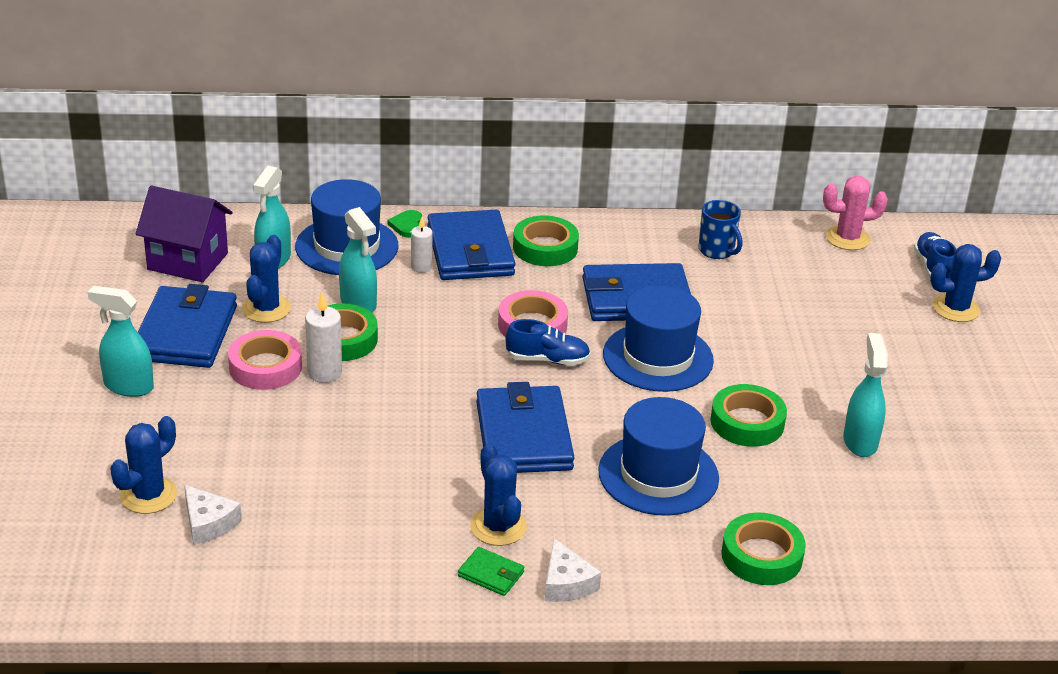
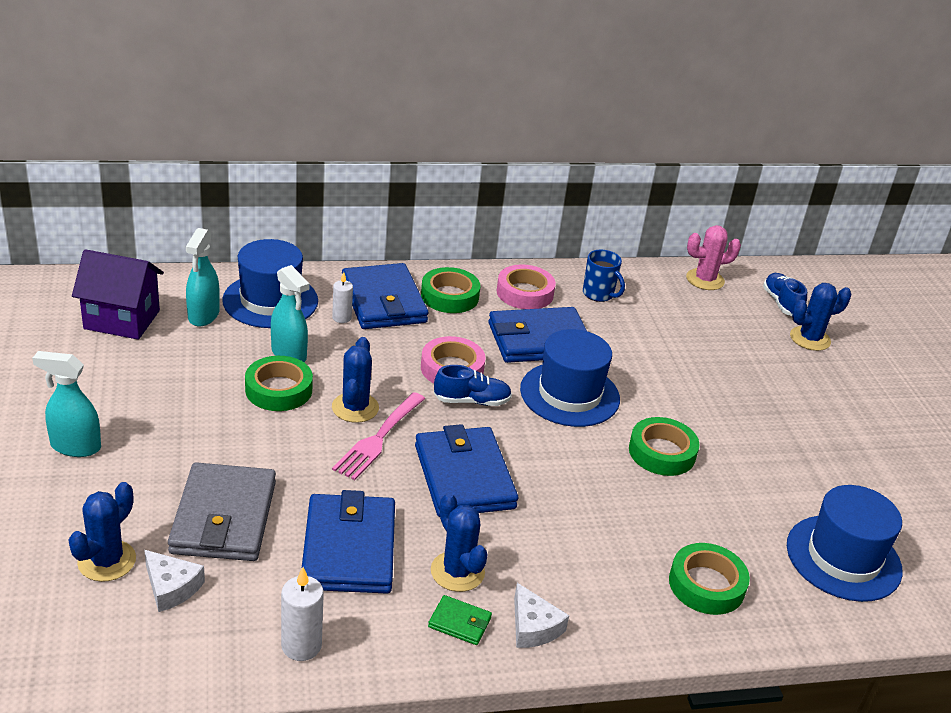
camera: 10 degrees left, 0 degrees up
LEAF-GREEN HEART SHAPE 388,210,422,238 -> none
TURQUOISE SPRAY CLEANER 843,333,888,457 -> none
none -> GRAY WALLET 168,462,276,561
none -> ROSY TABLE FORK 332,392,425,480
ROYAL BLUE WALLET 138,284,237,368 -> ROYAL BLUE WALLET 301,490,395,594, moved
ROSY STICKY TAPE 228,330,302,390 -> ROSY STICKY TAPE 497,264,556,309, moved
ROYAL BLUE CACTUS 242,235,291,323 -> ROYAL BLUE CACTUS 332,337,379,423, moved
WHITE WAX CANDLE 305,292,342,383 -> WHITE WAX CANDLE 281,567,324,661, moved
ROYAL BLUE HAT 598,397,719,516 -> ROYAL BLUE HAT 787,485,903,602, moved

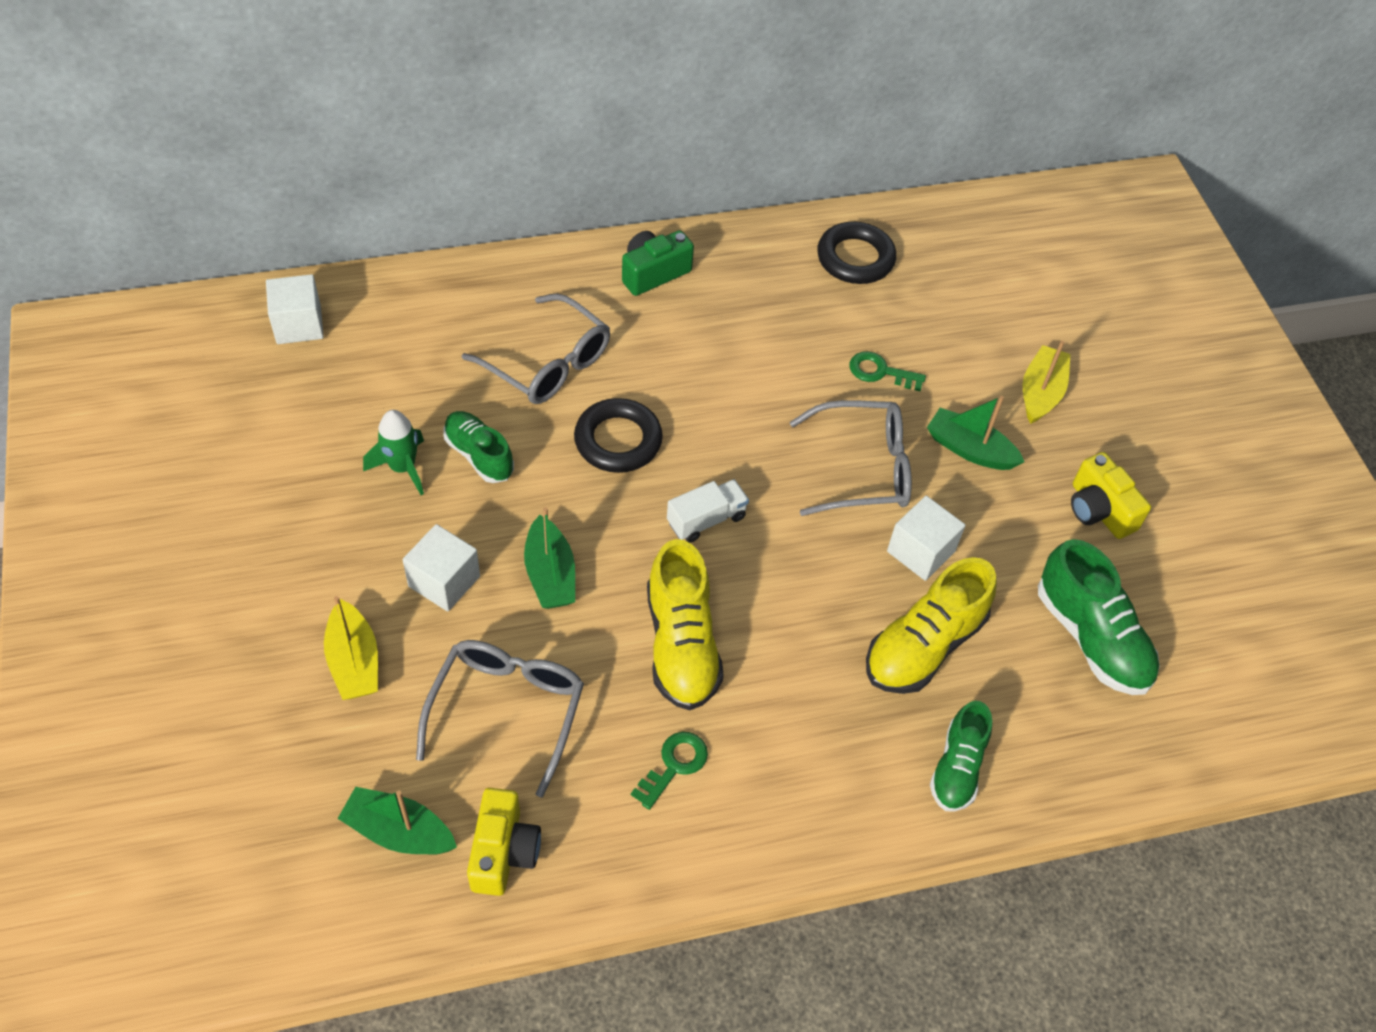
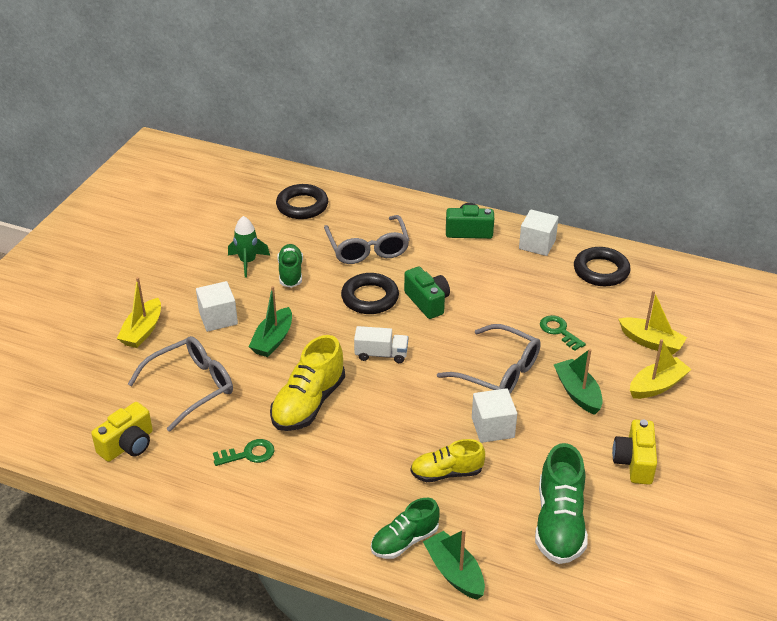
camera: 40 degrees right, 15 degrees down
none -> BLACK RING 276,184,328,219
none -> LEAF-GREEN CAMERA 404,267,450,319
none -> YELLOW TOY BOAT 618,290,687,355
WHITE CUBE 266,274,324,344 -> WHITE CUBE 519,210,559,256, moved
LEAF-GREEN TOY BOAT 338,787,457,855 -> LEAF-GREEN TOY BOAT 423,529,485,600, moved
YELLOW LACE-UP SHOE 866,557,997,694 -> YELLOW LACE-UP SHOE 410,439,485,482, x0.65

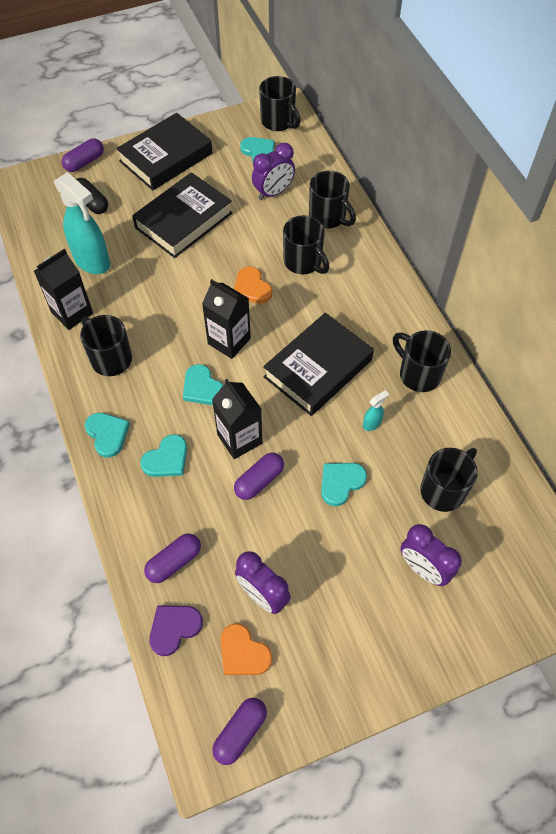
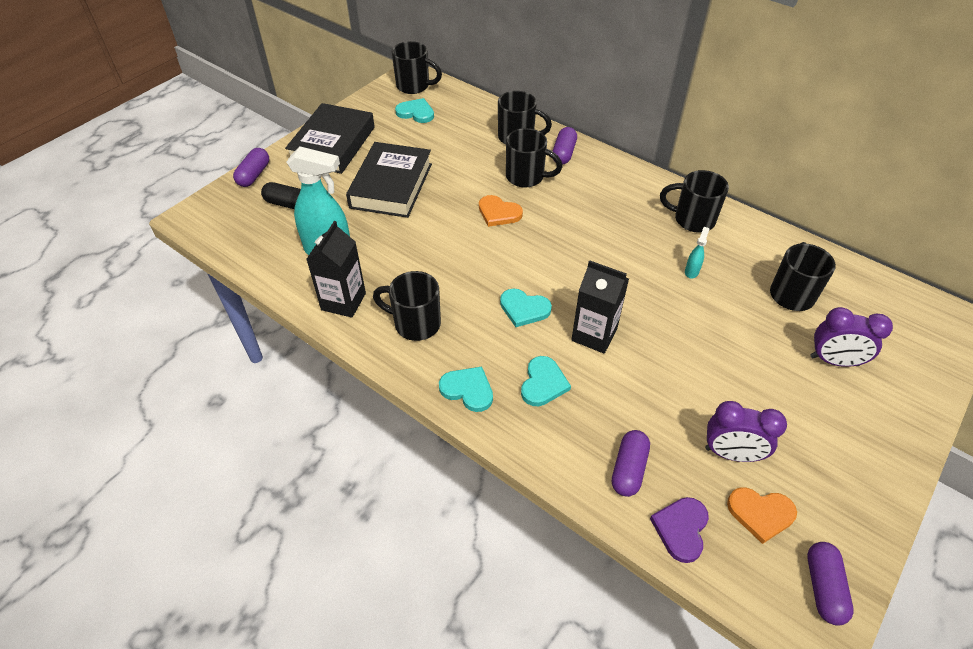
camera: 30 degrees left, 10 degrees down
BLACK CARTON 202,279,251,359 -> none
ROYAL PURPLE CLOCK 252,143,295,200 -> none
BLACK BOOK 263,313,374,416 -> none
TURQUOISE HEART SHAPE 321,463,367,506 -> none
ROYAL PURPLE CAPSULE 234,452,284,500 -> ROYAL PURPLE CAPSULE 553,127,577,165, moved

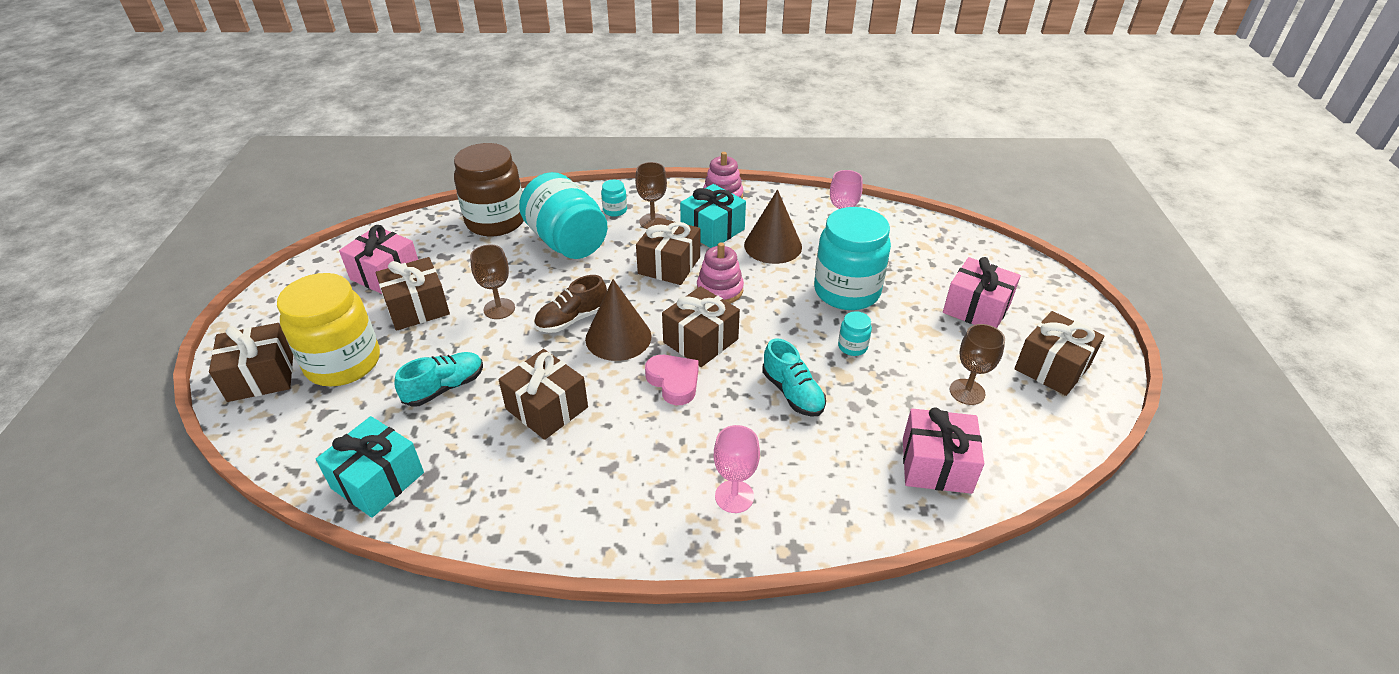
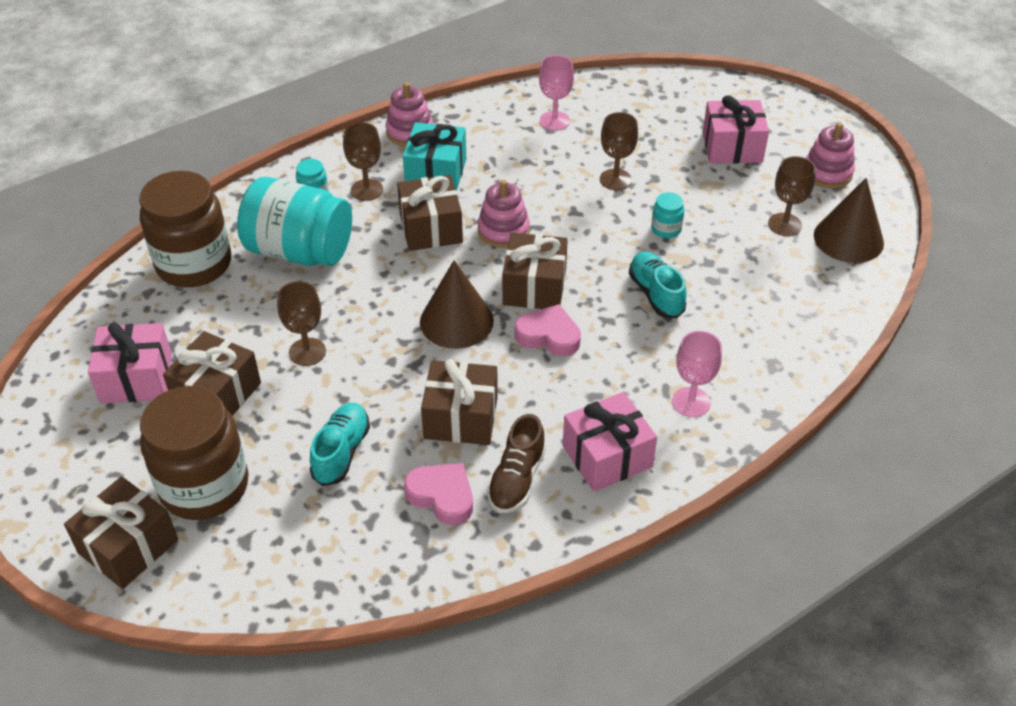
camera: 35 degrees left, 5 degrees up
TURQUOISE WRAPPED GIFT 316,416,424,518 -> none
none -> ROSY HEART SHAPE 404,463,473,525
RUSSET LACE-UP SHOE 534,275,607,333 -> RUSSET LACE-UP SHOE 487,414,546,513, moved
RUSSET CONE 744,189,802,264 -> RUSSET CONE 814,178,884,263, moved
ROSY WRAPPED GIFT 903,407,984,494 -> ROSY WRAPPED GIFT 563,392,657,492, moved
TURQUOISE PRESERVE JAR 814,207,891,310 -> RUSSET CHALICE 600,112,638,190
RUSSET WRAPPED GIFT 1014,311,1105,396 -> ROSY STACKING TOY 806,122,855,189
YELLOW PRESERVE JAR 277,273,380,386 -> RUSSET PRESERVE JAR 140,386,249,520
TURQUOISE LACE-UP SHOE 762,338,826,417 -> TURQUOISE LACE-UP SHOE 629,252,687,318, 135 degrees counterclockwise

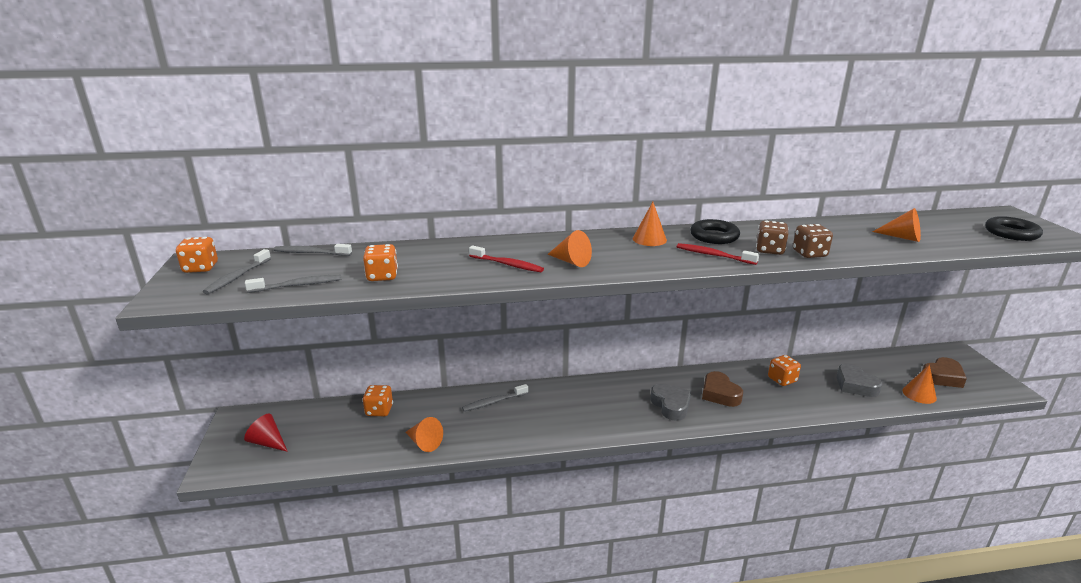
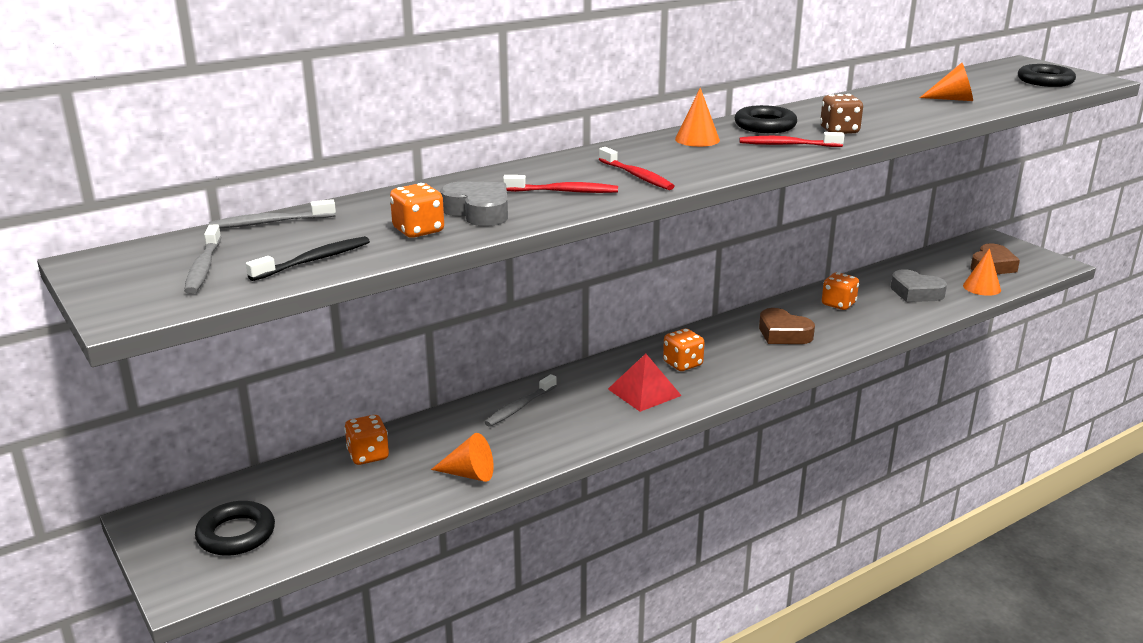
camera: 25 degrees left, 0 degrees up
RUSSET GAME DIE 793,224,833,258 -> none
none -> CRIMSON PYRAMID SHAPE 608,354,682,412
BRIGHT ORANGE GAME DIE 176,237,218,273 -> BRIGHT ORANGE GAME DIE 663,329,705,371, moved
GRAY HEART SHAPE 650,383,691,421 -> GRAY HEART SHAPE 440,181,508,226, moved
CRIMSON CONE 244,414,288,452 -> BLACK RING 195,501,275,556
BRIGHT ORANGE CONE 547,230,592,267 -> CRIMSON TOOTH BRUSH 599,147,675,190
GRAY TOOTH BRUSH 245,275,342,293 -> BLACK TOOTH BRUSH 246,236,370,281

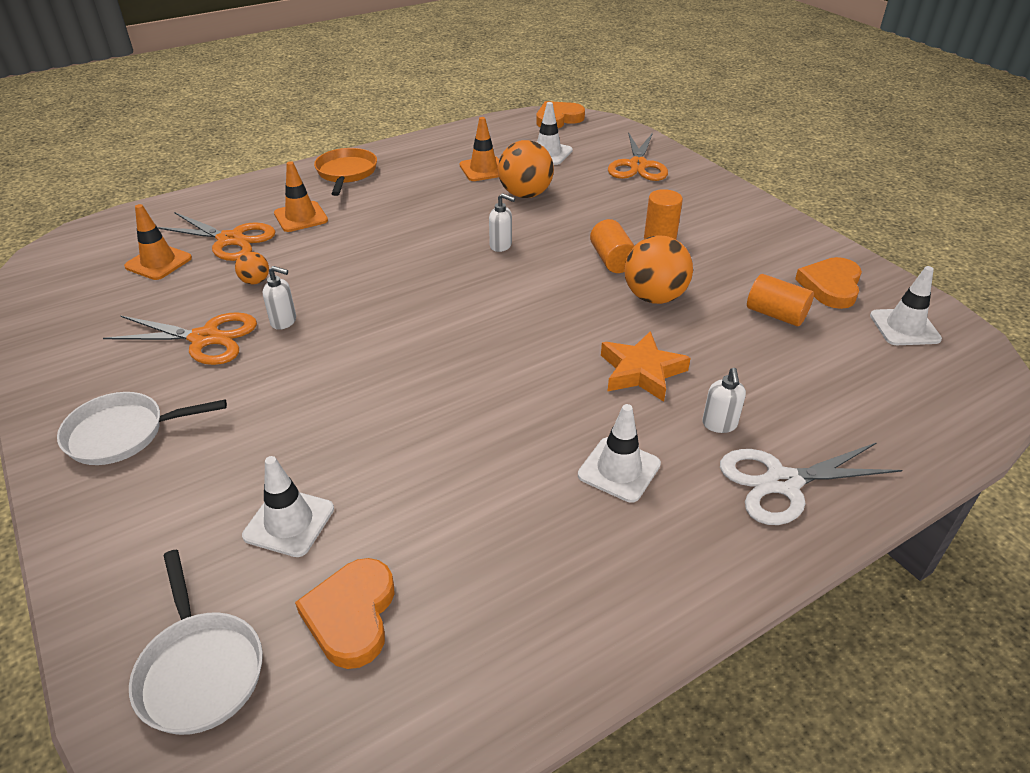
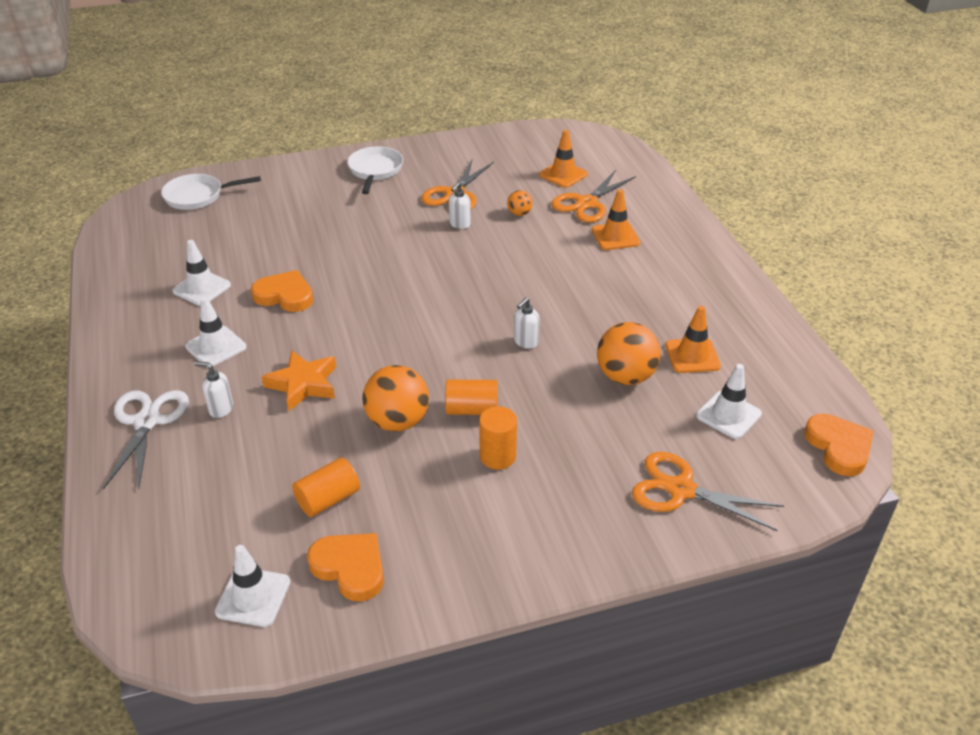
camera: 105 degrees right, 0 degrees up
BRIGHT ORANGE PAN 314,148,377,196 -> none
WHITE SAFETY CONE 242,456,334,557 -> WHITE SAFETY CONE 173,240,231,306, moved
BRIGHT ORANGE HEART SHAPE 295,558,395,669 -> BRIGHT ORANGE HEART SHAPE 251,270,313,312, moved

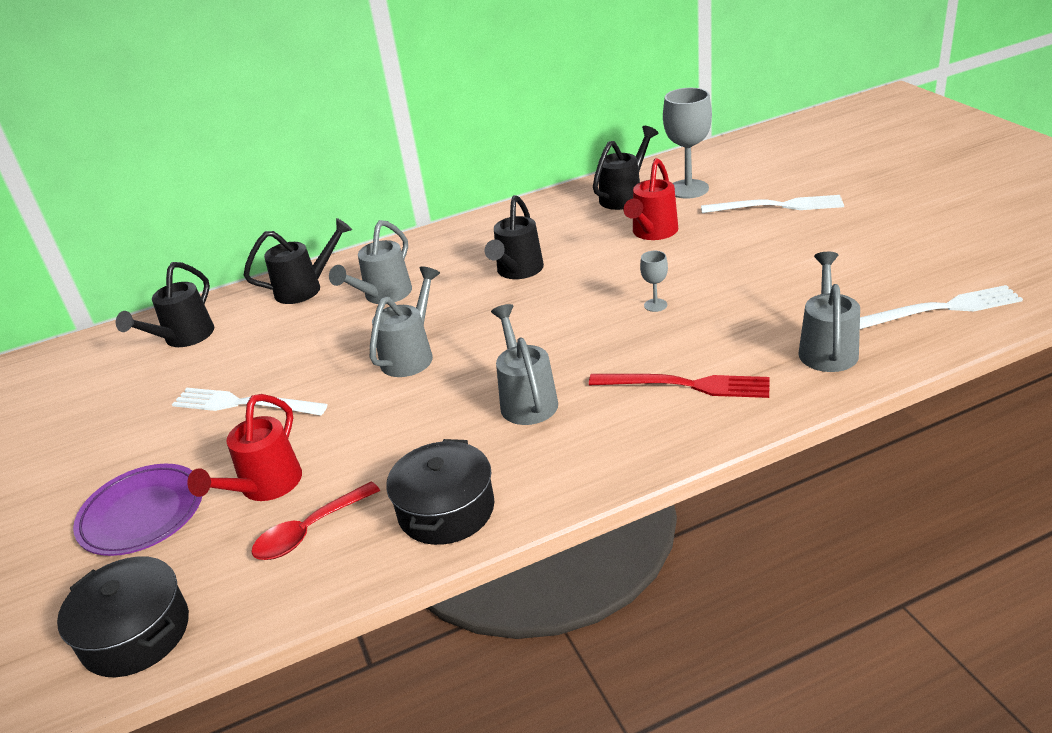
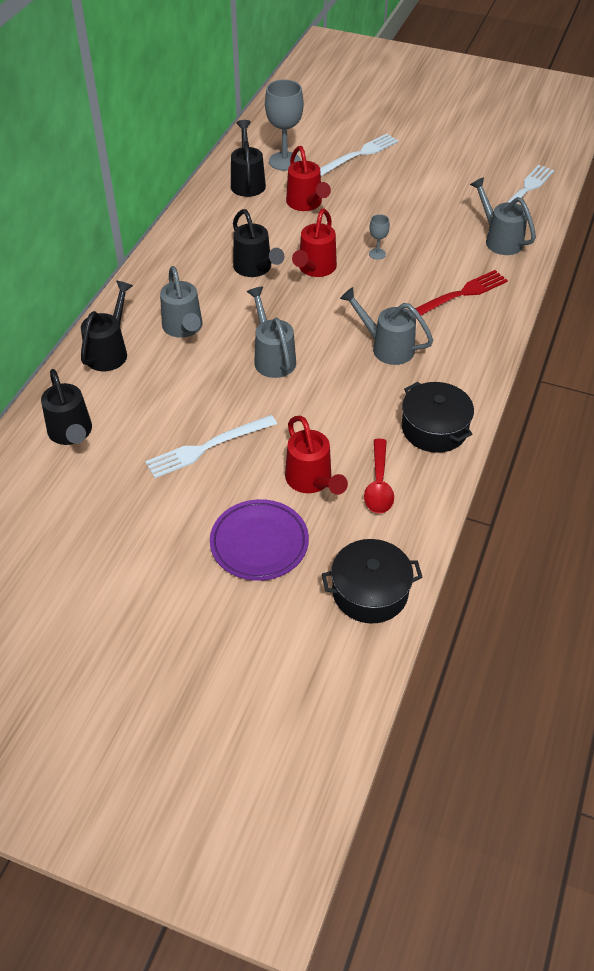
camera: 50 degrees left, 15 degrees up
none -> CRIMSON WATERING CAN 292,209,337,277

